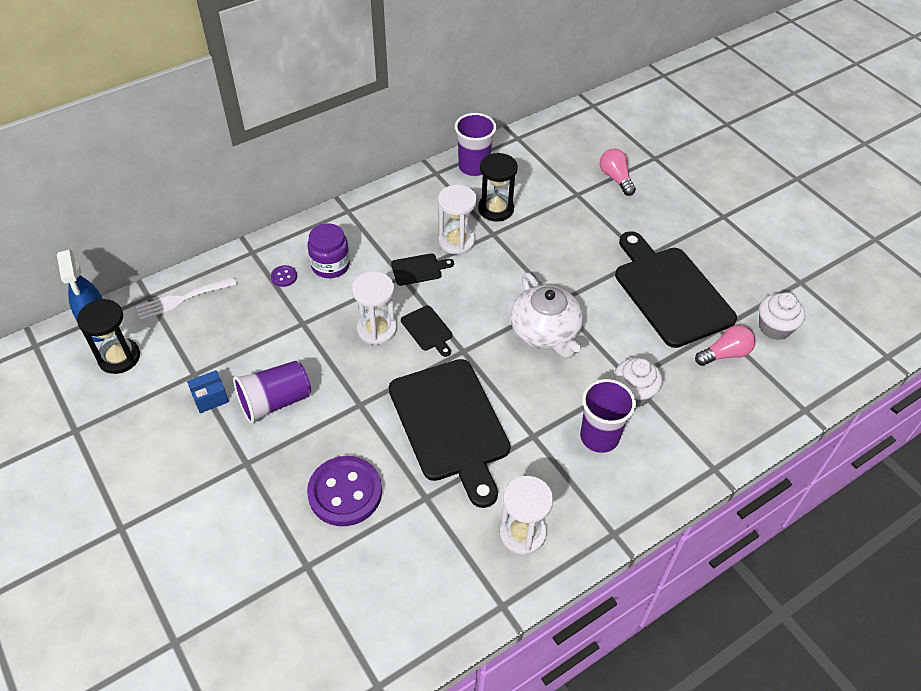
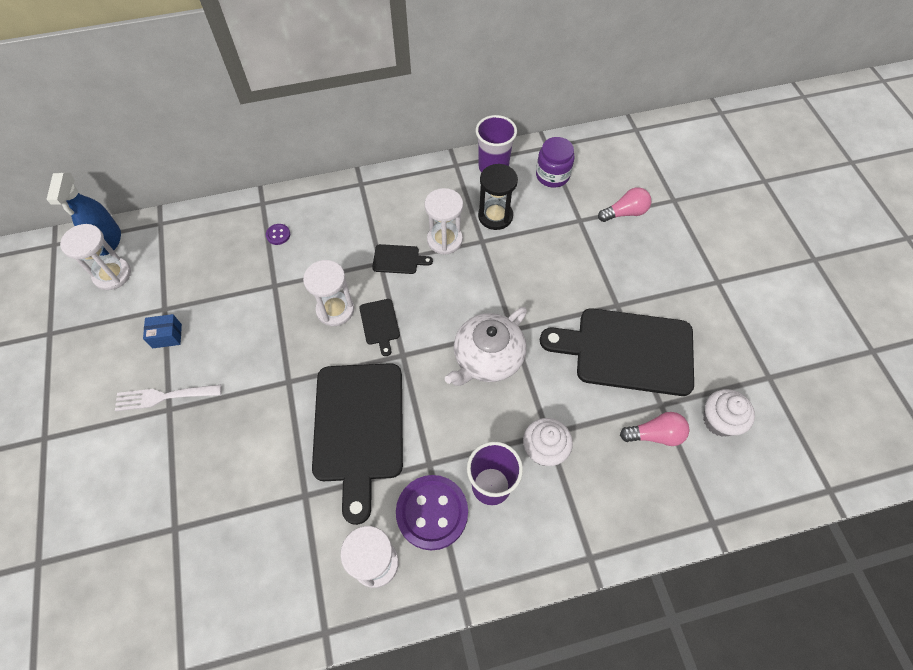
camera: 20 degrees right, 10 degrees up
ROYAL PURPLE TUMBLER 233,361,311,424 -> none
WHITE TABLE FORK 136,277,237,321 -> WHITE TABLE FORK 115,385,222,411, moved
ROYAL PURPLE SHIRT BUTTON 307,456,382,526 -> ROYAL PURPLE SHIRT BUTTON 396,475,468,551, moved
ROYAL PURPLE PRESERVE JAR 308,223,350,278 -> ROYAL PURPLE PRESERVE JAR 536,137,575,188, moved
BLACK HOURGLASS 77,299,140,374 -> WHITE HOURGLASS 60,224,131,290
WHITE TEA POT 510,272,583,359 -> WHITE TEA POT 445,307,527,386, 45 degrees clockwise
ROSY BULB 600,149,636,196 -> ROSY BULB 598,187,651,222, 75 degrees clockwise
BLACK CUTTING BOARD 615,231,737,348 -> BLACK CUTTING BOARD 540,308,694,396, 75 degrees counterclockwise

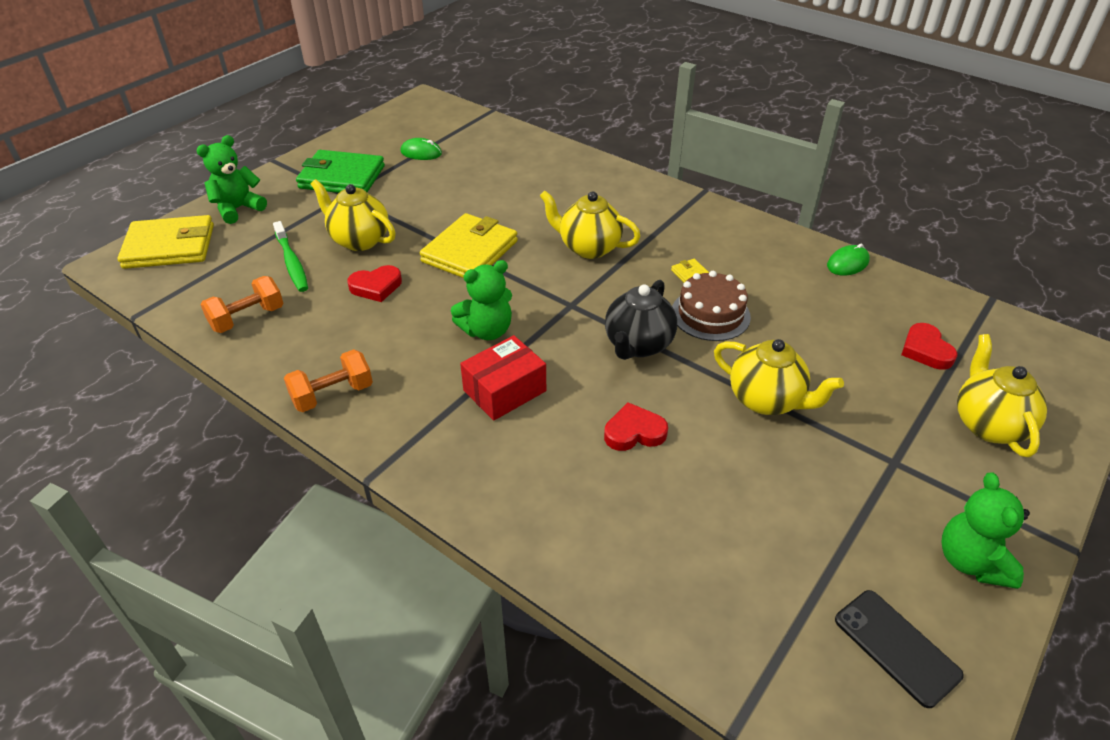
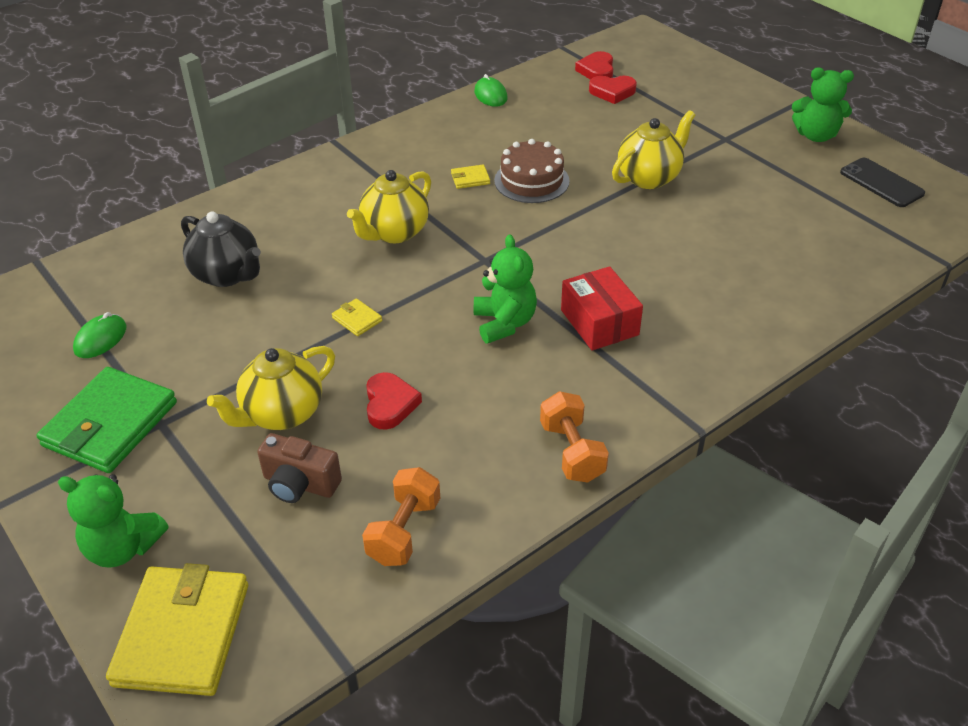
camera: 75 degrees left, 0 degrees up
YELLOW TEA POT 957,334,1048,457 -> none
CRIMSON HEART SHAPE 604,402,668,451 -> CRIMSON HEART SHAPE 575,51,613,80, moved
BLACK TEA POT 605,280,677,360 -> BLACK TEA POT 181,211,261,287, moved
LEAF-GREEN TOOTH BRUSH 273,221,308,292 -> RUSSET CAMERA 257,433,342,503
LEAF-GREEN TEDDY BEAR 196,135,267,224 -> LEAF-GREEN TEDDY BEAR 58,474,168,568, 45 degrees counterclockwise
BRIGHT ORANGE FREE WEIGHT 200,276,283,333 -> BRIGHT ORANGE FREE WEIGHT 362,467,440,566, 45 degrees clockwise
BLACK SMARTPHONE 835,590,964,708 -> BLACK SMARTPHONE 840,158,925,207, 75 degrees clockwise
YELLOW WALLET 420,213,518,278 -> YELLOW WALLET 332,298,382,336, x0.42

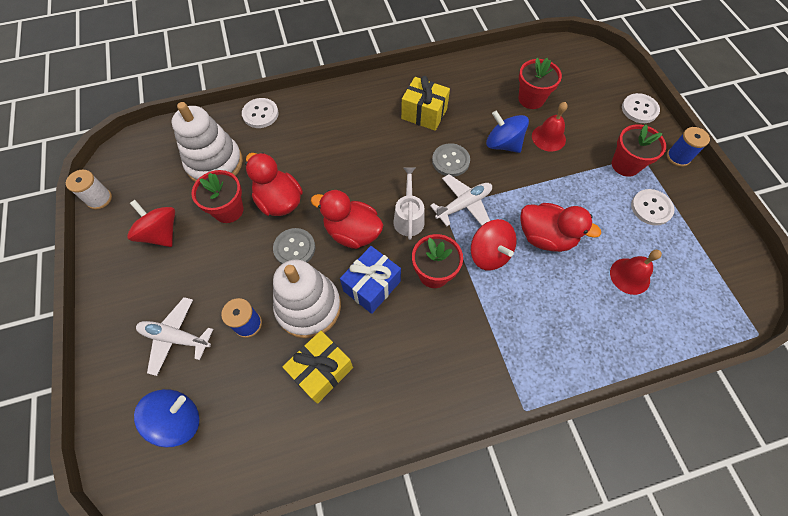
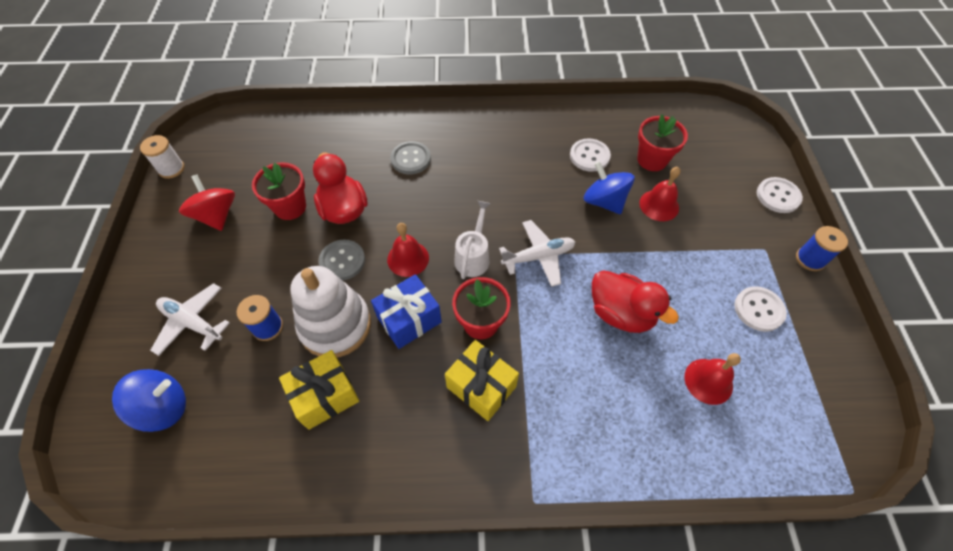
camera: 15 degrees right, 5 degrees down
WHITE STACKING TOY 172,102,243,182 -> none
CRIMSON WHIRLIGIG 471,219,517,271 -> none
CRIMSON PLANT POT 612,124,666,177 -> none
WHITE SHIRT BUTTON 242,98,279,128 -> WHITE SHIRT BUTTON 570,139,611,172, moved
YELLOW WRAPPED GIFT 401,76,450,131 -> YELLOW WRAPPED GIFT 445,340,519,421, moved
GRAY SHIRT BUTTON 432,143,470,177 -> GRAY SHIRT BUTTON 390,141,431,174, moved
CRIMSON RUBBER DUCK 311,190,383,249 -> CRIMSON BELL 387,223,429,277

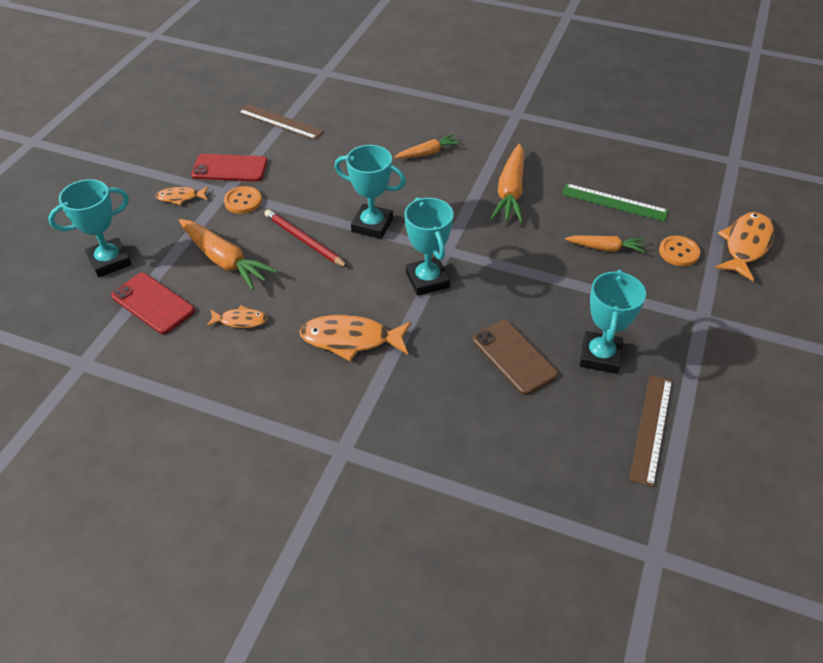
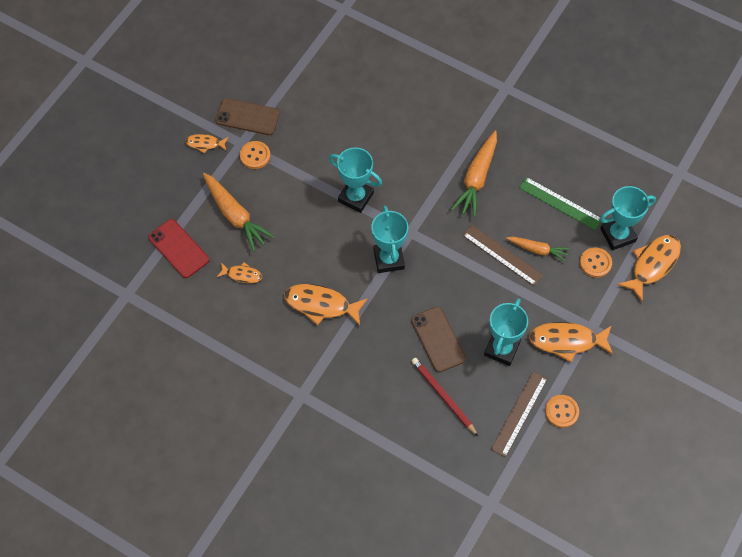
camera: 10 degrees right, 15 degrees up
BRIGHT ORANGE ROOT VEGETABLE 394,134,461,159 -> none
none -> BRIGHT ORANGE TOY FISH 529,322,613,362
none -> BRIGHT ORANGE SHIRT BUTTON 545,395,579,428
TURQUOISE TROPHY 48,179,131,277 -> TURQUOISE TROPHY 600,186,656,250, moved
RUSSET MEASURING STICK 238,104,324,140 -> RUSSET MEASURING STICK 462,225,543,286, moved
CRIMSON WOODEN PENCIL 265,209,348,268 -> CRIMSON WOODEN PENCIL 412,358,479,437, moved
CRIMSON SMARTPHONE 191,154,268,182 -> RUSSET SMARTPHONE 215,98,280,135

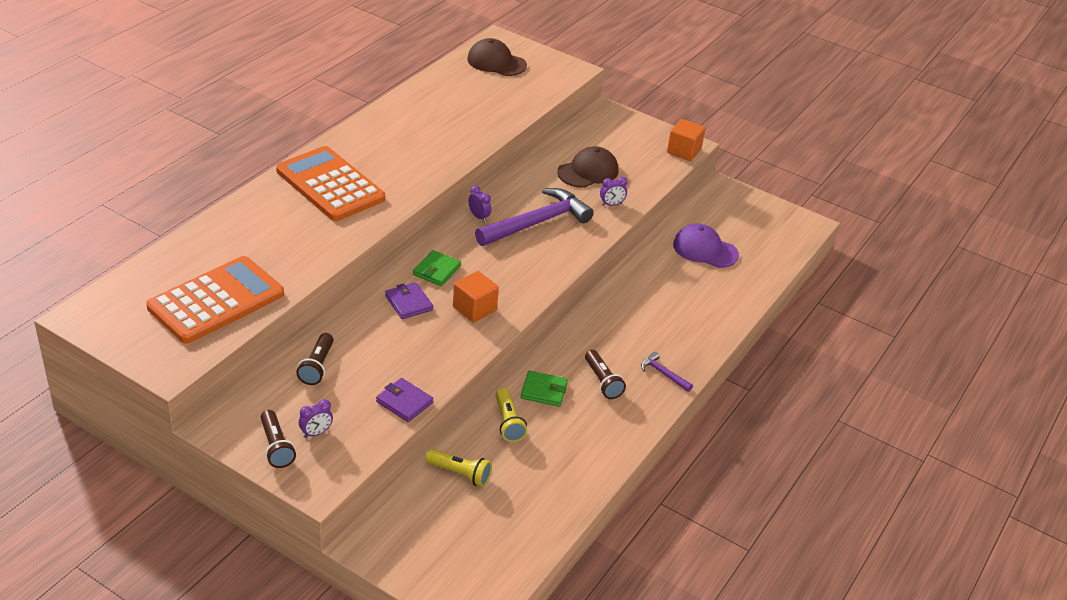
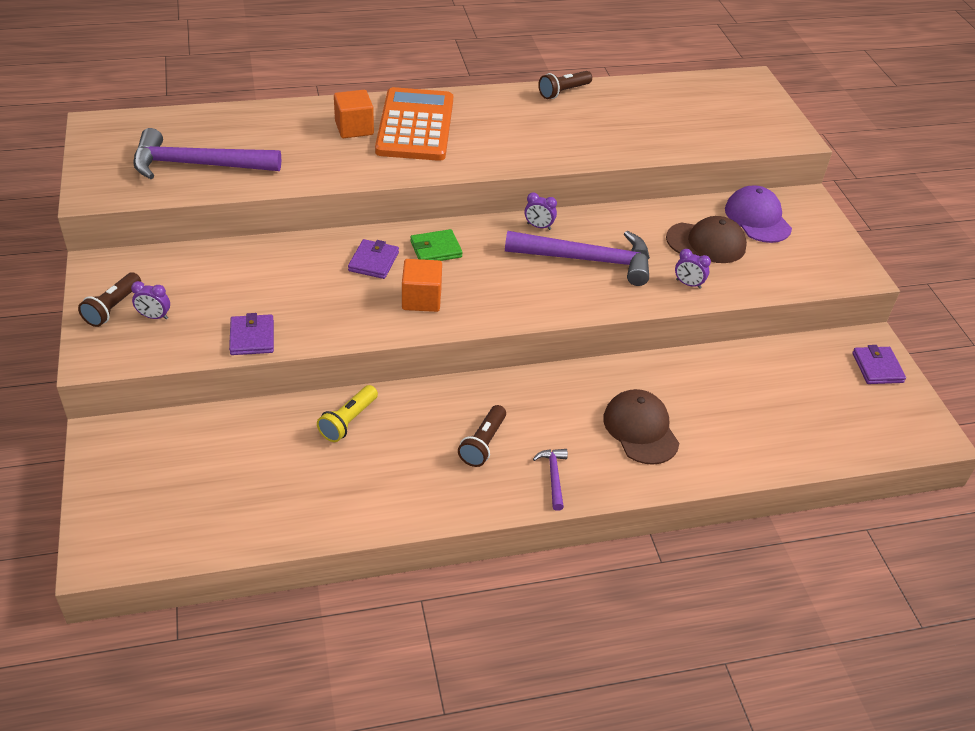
camera: 45 degrees right, 5 degrees up
YELLOW FLASHLIGHT 425,449,492,487 -> none
LEAF-GREEN WALLET 521,371,568,407 -> none
none -> ROYAL PURPLE WALLET 852,345,906,384
RUSSET FLASHLIGHT 296,333,333,385 -> RUSSET FLASHLIGHT 538,71,592,99, moved
RUSSET PEAKED CAP 467,38,527,76 -> RUSSET PEAKED CAP 603,389,679,465, moved
BRIGHT ORANGE CUBE 667,119,705,161 -> BRIGHT ORANGE CUBE 334,90,374,138, moved
ROYAL PURPLE PEAKED CAP 673,224,739,268 -> ROYAL PURPLE PEAKED CAP 725,186,792,243, moved
BRIGHT ORANGE ADDING MACHINE 146,256,284,344 -> ROYAL PURPLE CLAW HAMMER 133,128,281,179
ROYAL PURPLE CLOCK 468,186,491,222 -> ROYAL PURPLE CLOCK 525,192,557,230, 105 degrees clockwise

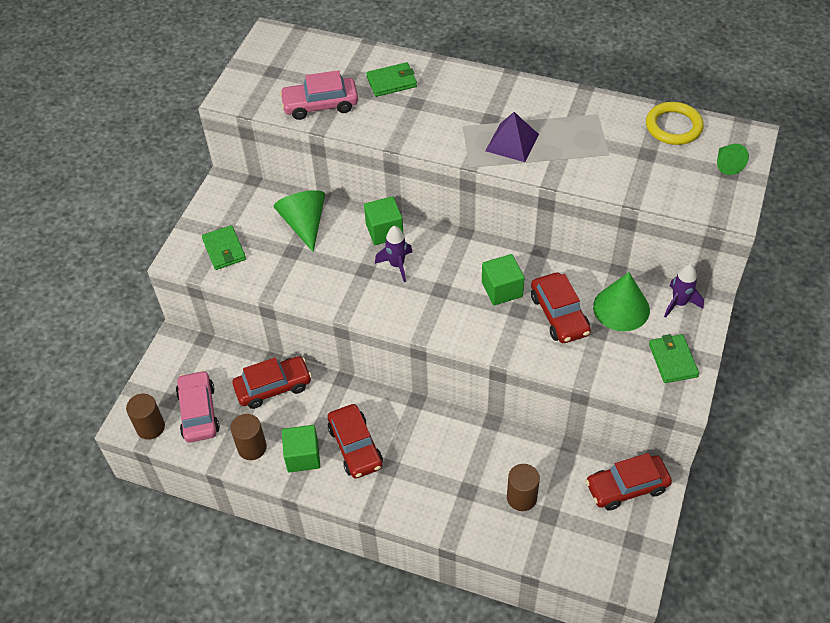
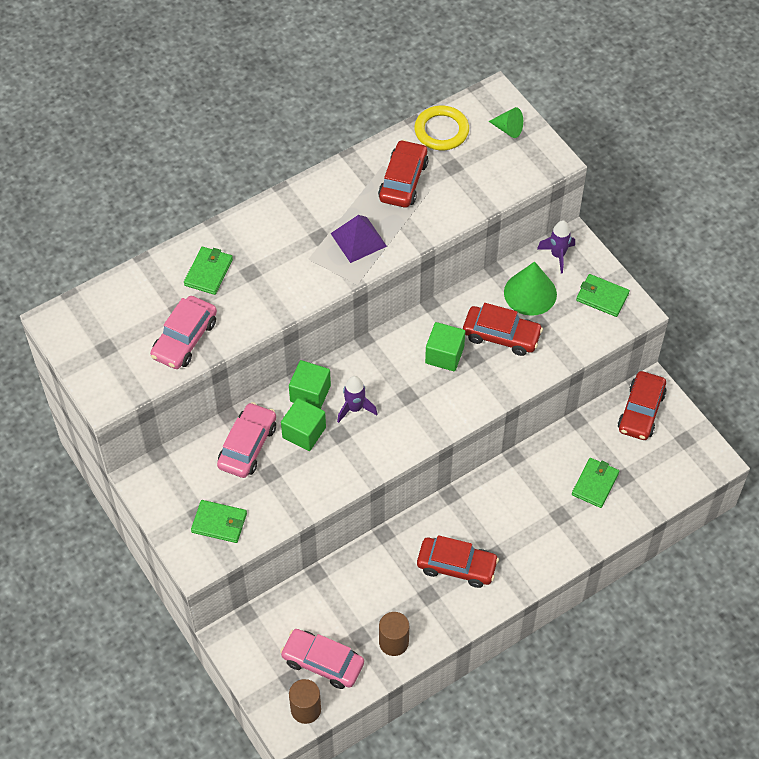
camera: 55 degrees left, 5 degrees up
CRIMSON TOY CAR 232,356,312,409 -> CRIMSON TOY CAR 378,140,428,207, moved
LEAF-GREEN CUBE 282,425,320,473 -> LEAF-GREEN CUBE 281,398,326,451, moved
LEAF-GREEN CONE 274,190,325,252 -> ROSY TOY CAR 217,402,276,478
RUSSET SOLID CYLINDER 507,464,540,511 -> LEAF-GREEN WALLET 572,458,619,508

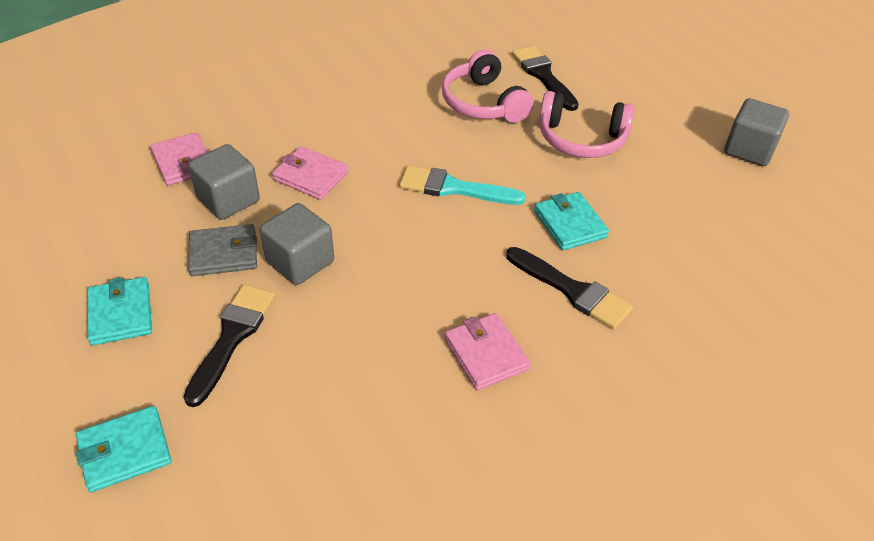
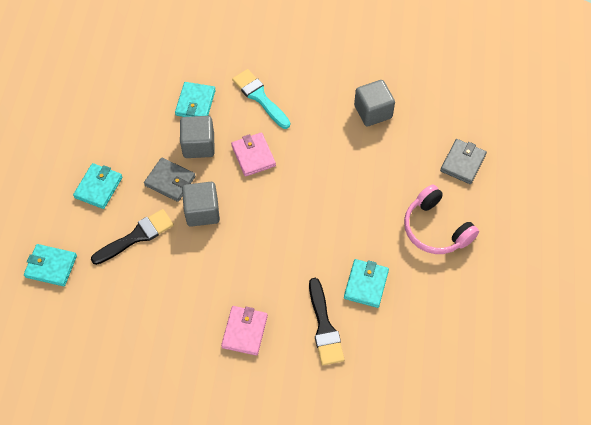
camera: 40 degrees right, 15 degrees up
ROSY OVER-EAR HEADPHONES 442,50,534,123 -> none
TURQUOISE PAINT BRUSH 400,165,526,205 -> TURQUOISE PAINT BRUSH 232,69,290,129, moved
GRAY CUBE 725,98,789,166 -> GRAY CUBE 354,80,395,126, moved
BLACK PAINT BRUSH 512,46,579,111 -> GRAY WALLET 440,139,487,184
ROSY WALLET 150,132,208,186 -> TURQUOISE WALLET 175,82,216,117

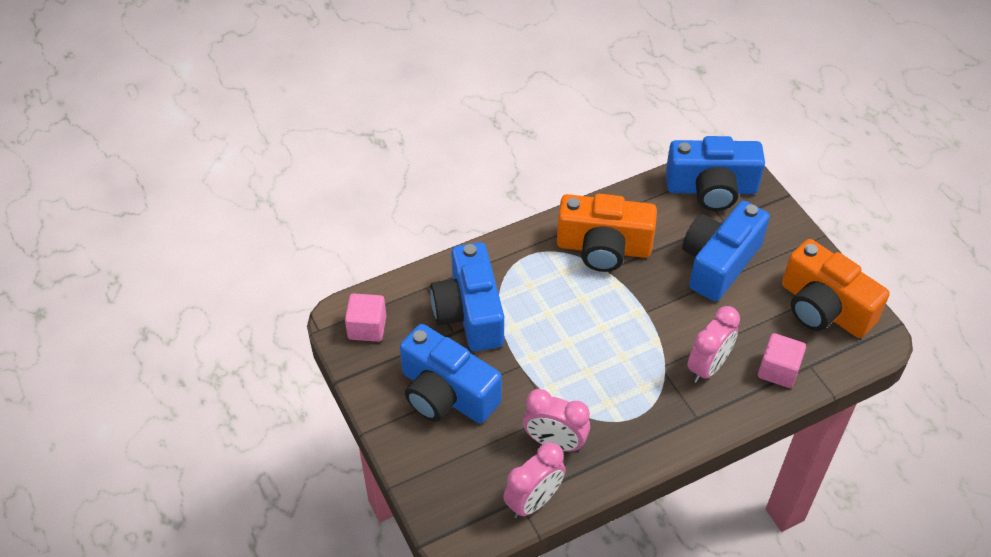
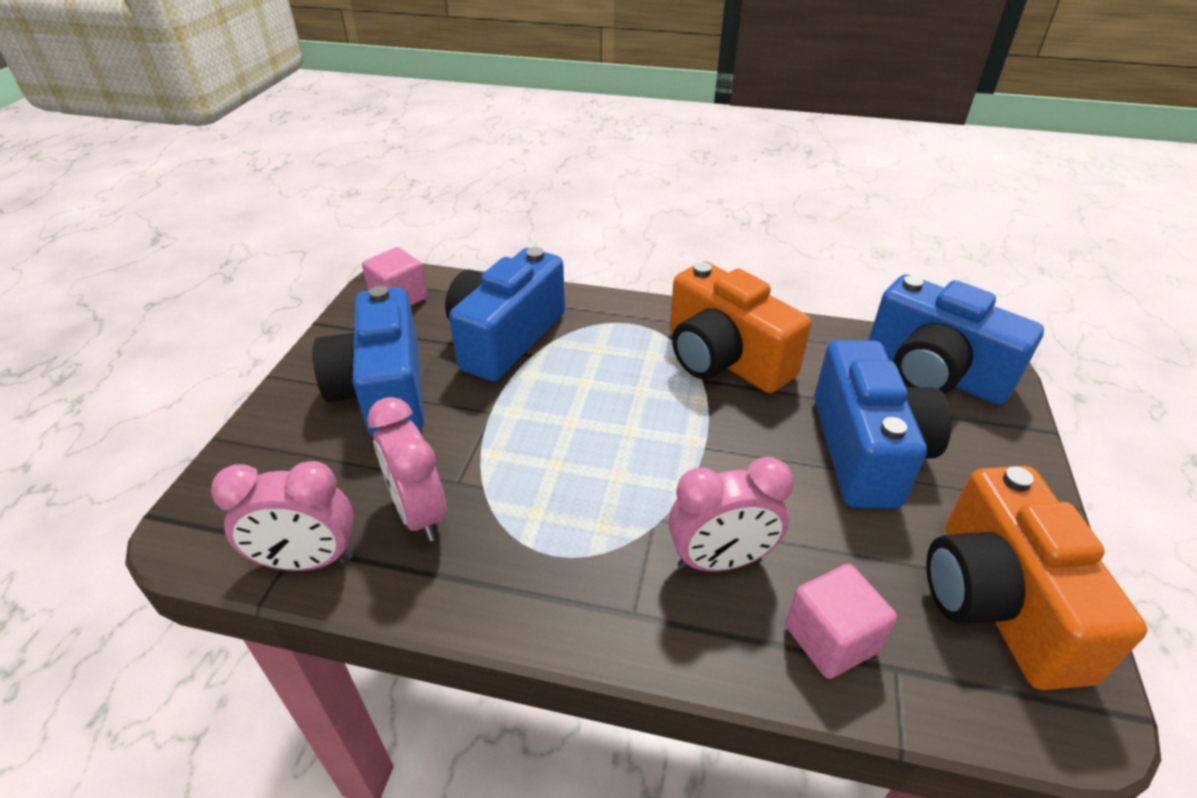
camera: 40 degrees right, 10 degrees down
ROYAL BLUE CAMERA 682,201,770,301 -> ROYAL BLUE CAMERA 814,340,952,509, 105 degrees clockwise

